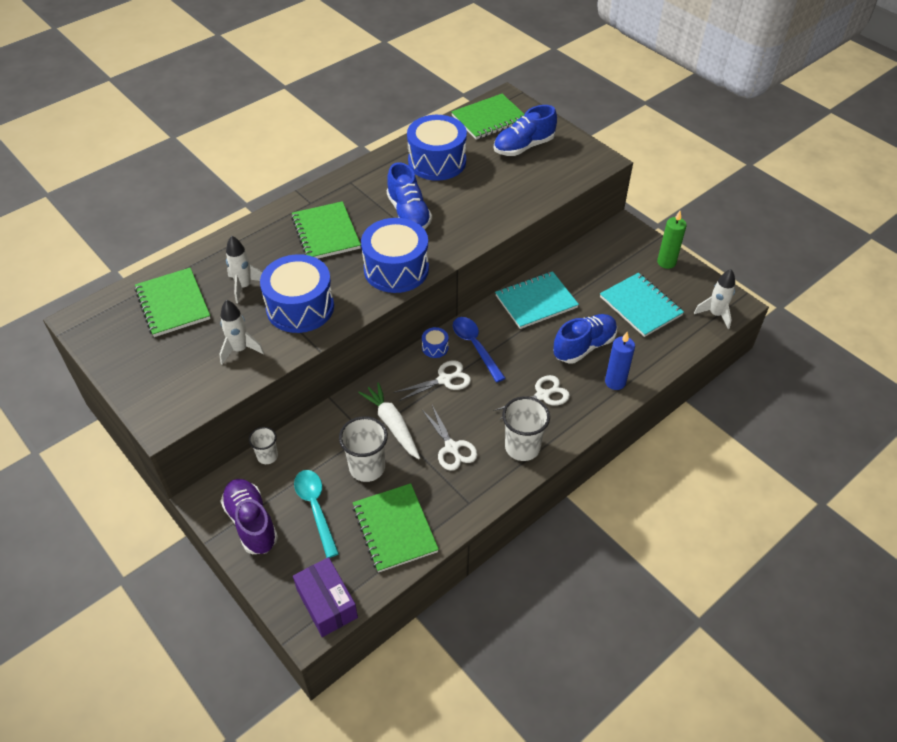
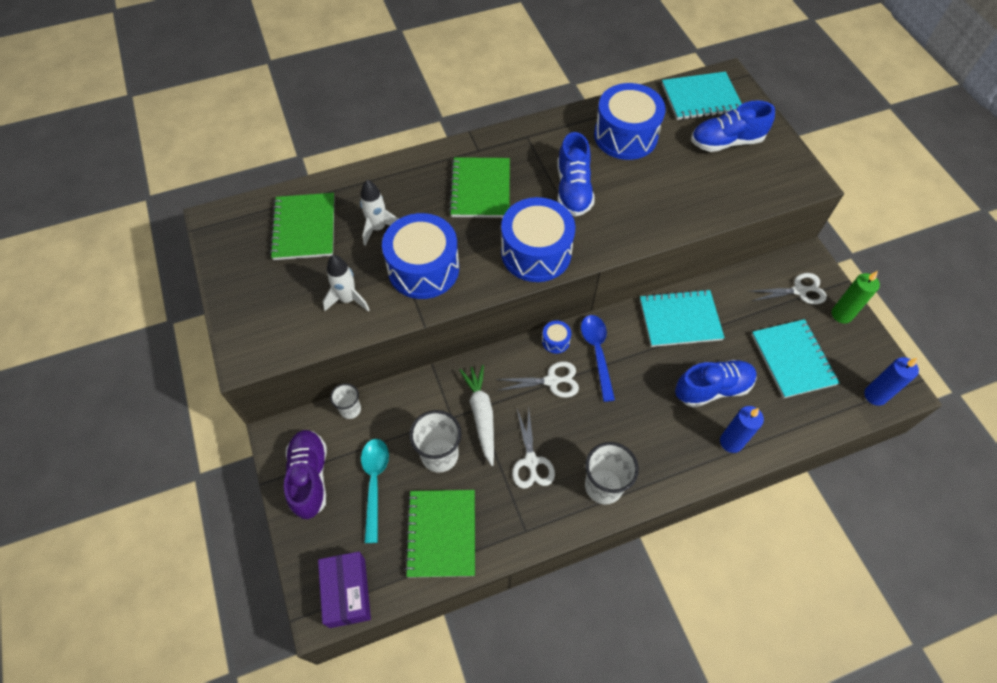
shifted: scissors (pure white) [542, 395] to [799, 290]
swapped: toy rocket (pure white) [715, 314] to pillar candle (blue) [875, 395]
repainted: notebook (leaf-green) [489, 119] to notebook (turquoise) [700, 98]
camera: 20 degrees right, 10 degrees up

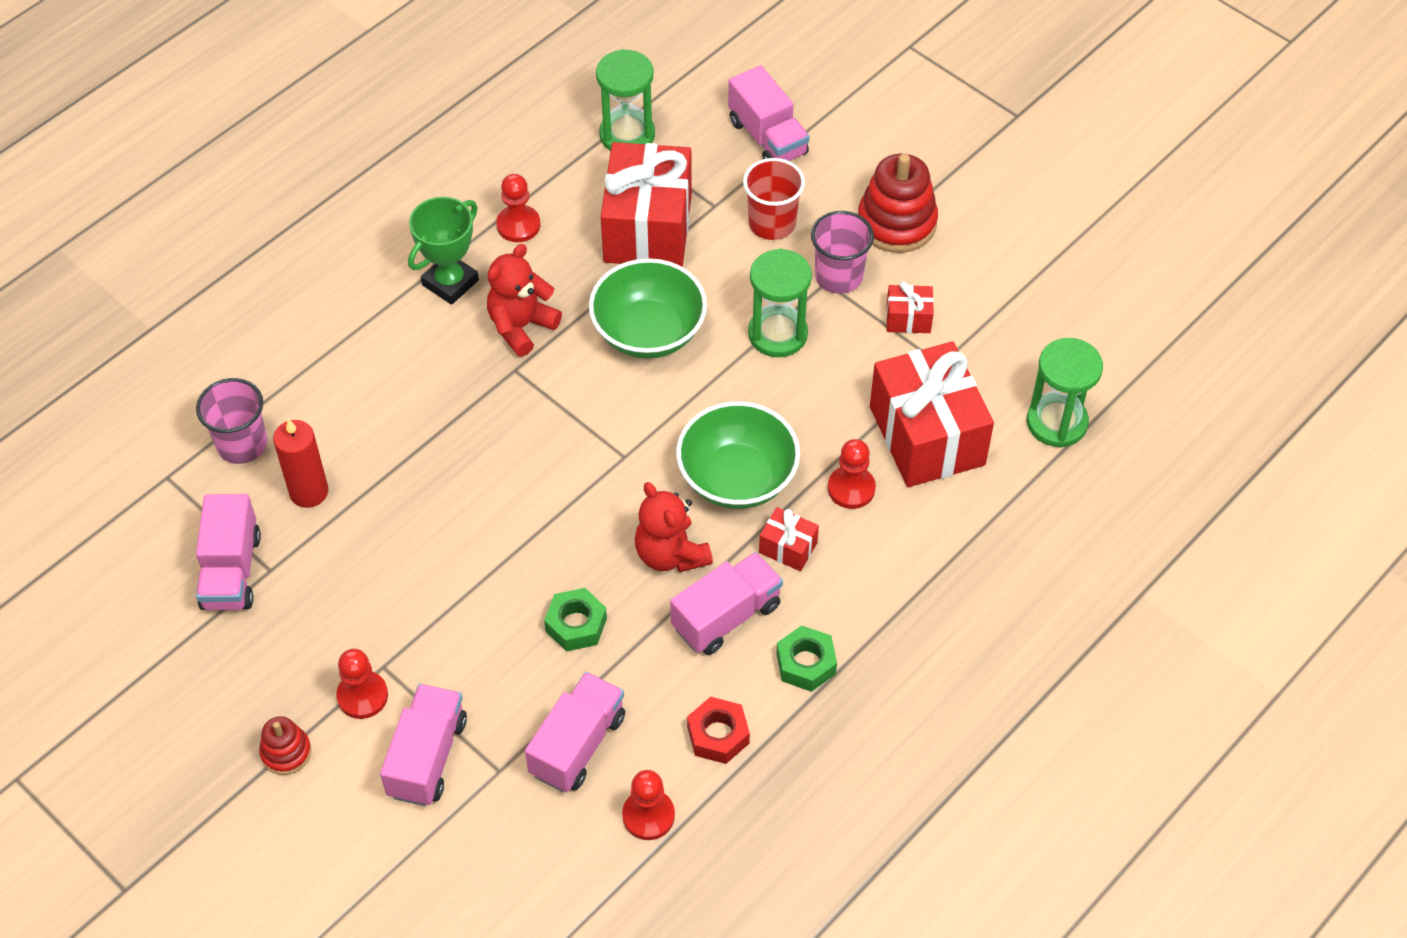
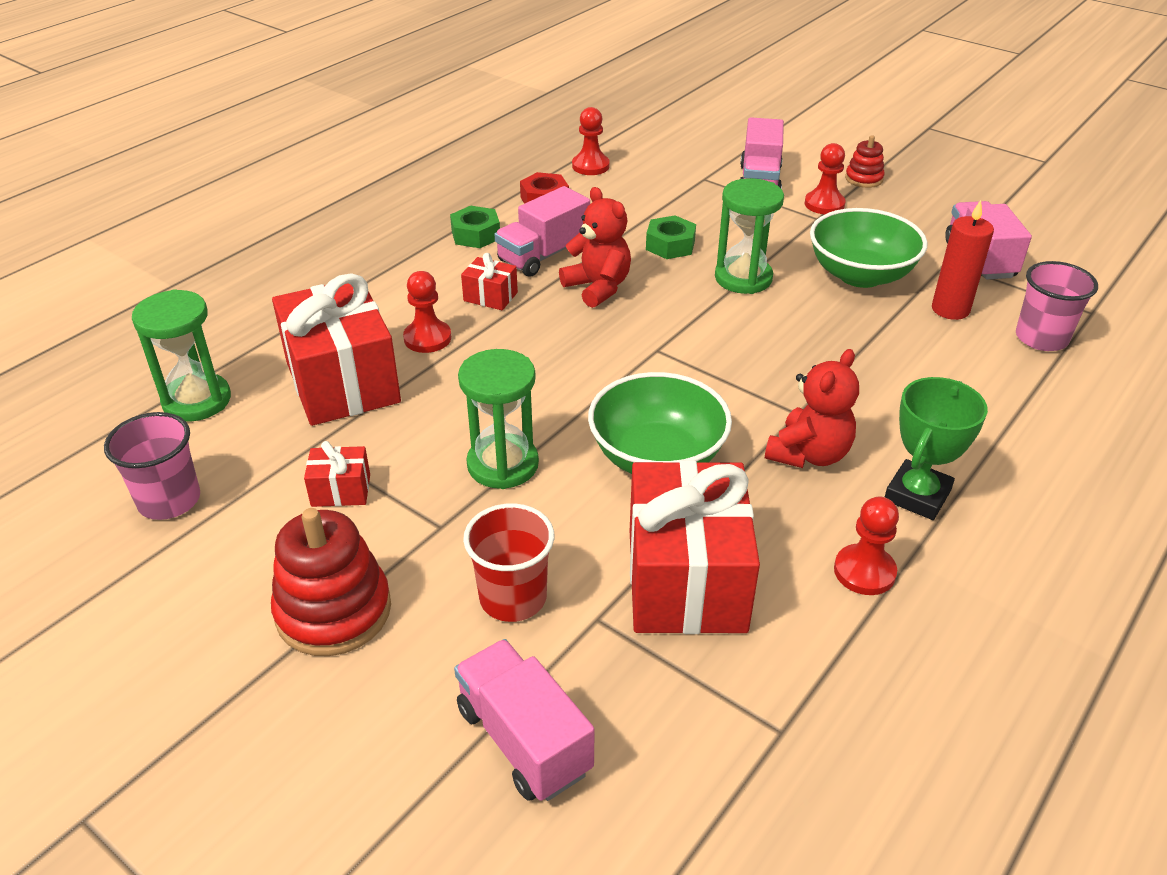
gone: toy truck (rose-pink) [577, 745]
shifted: sand timer (leaf-green) [627, 135] to [743, 278]; bowl (leaf-green) [737, 478] to [860, 275]; beaker (rose-pink) [838, 276] to [169, 500]
camera: 175 degrees right, 15 degrees down

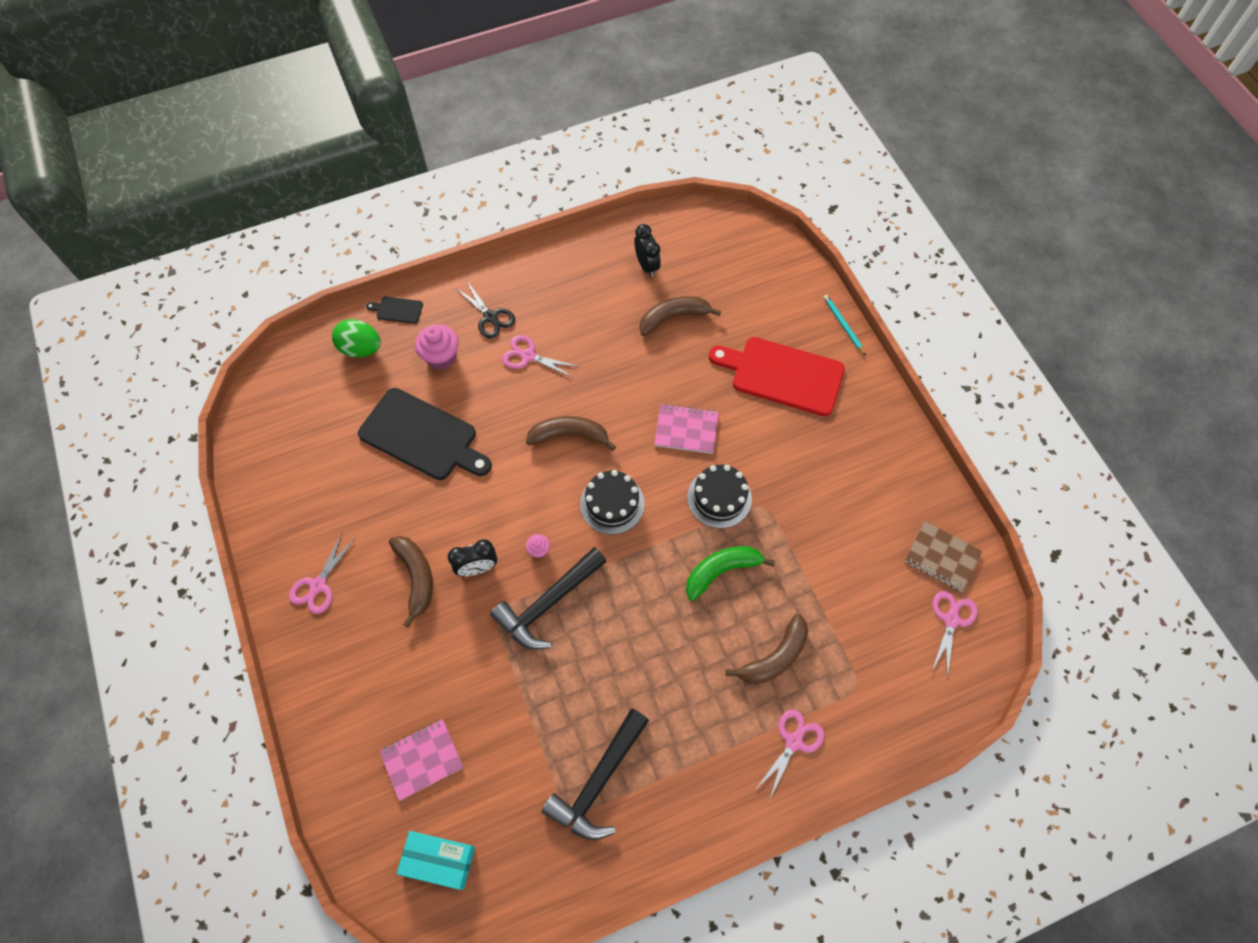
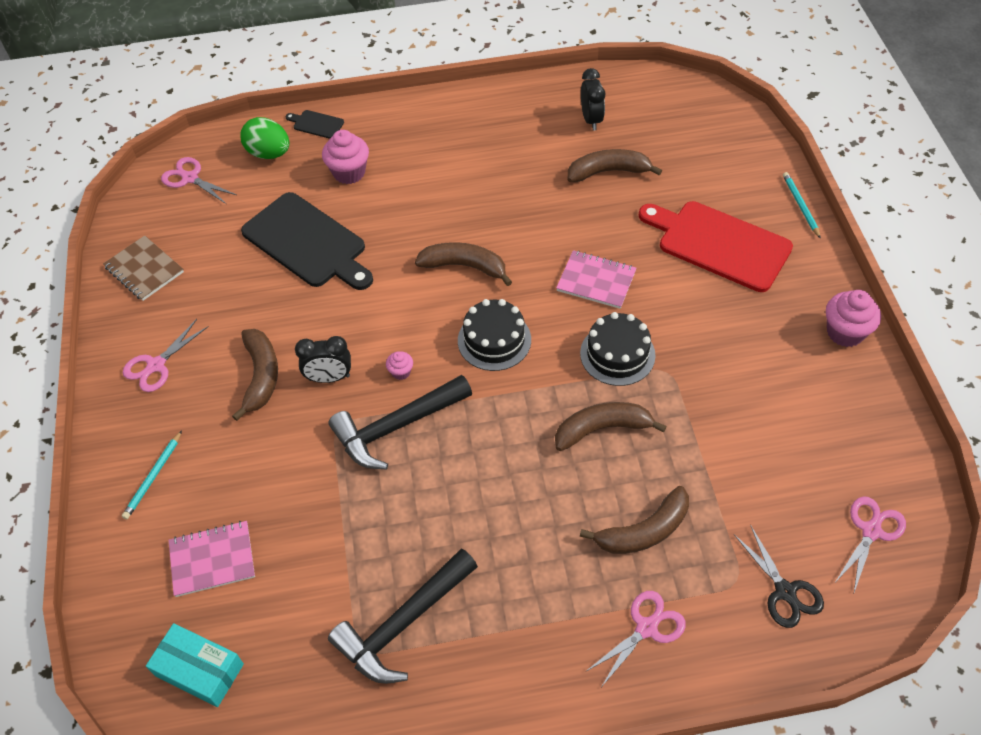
new: wooden pencil (turquoise) [153, 477]; cupcake (rose-pink) [845, 332]
shifted: scissors (black) [490, 317] to [785, 591]; scissors (rose-pink) [528, 356] to [190, 178]; notebook (dark brown) [941, 557] to [144, 270]
repainted: banana fruit (leaf-green) [721, 571] to banana fruit (dark brown) [602, 429]
camera: 15 degrees right, 10 degrees down

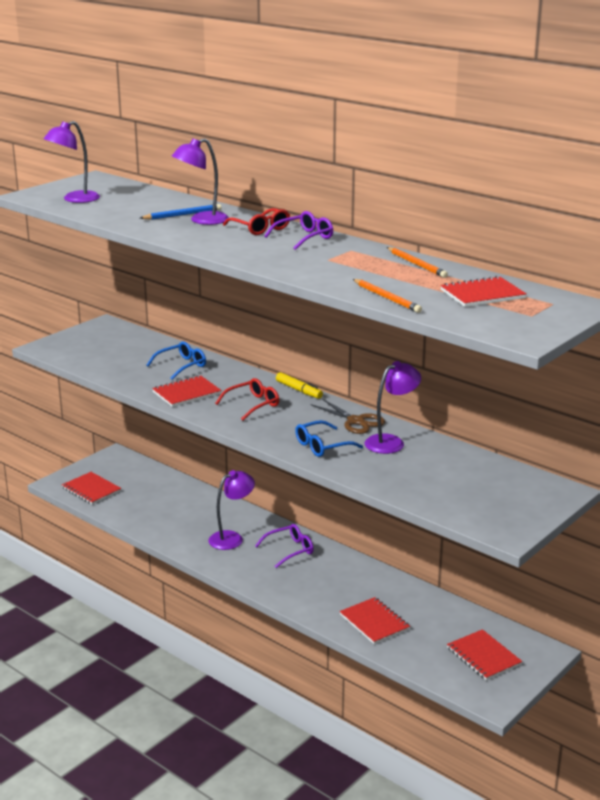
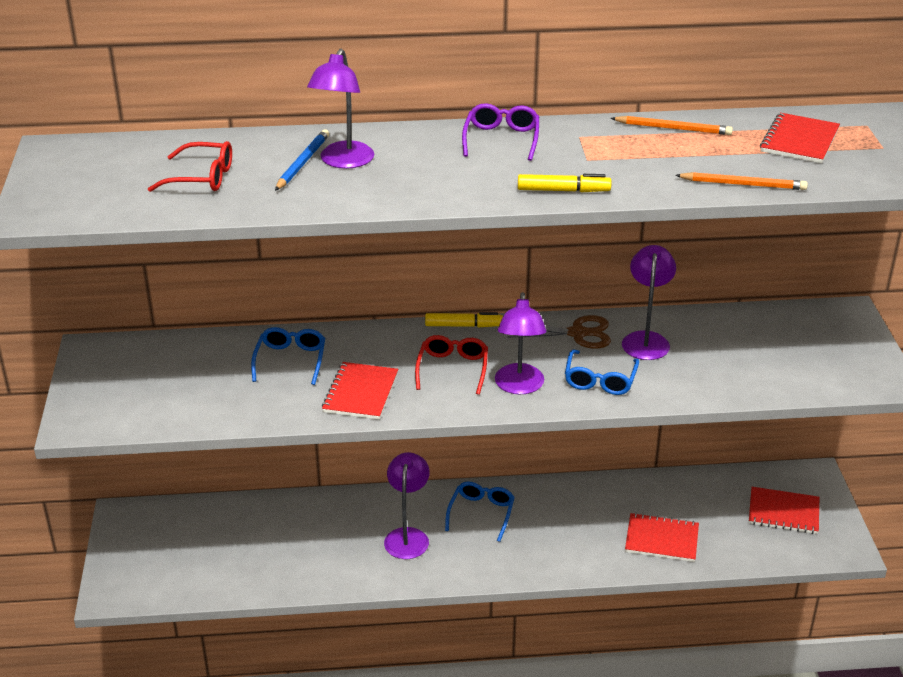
gone: notebook (red) [91, 489]
new: marker (golden) [563, 190]
shifted: lamp (royal purple) [75, 199] to [519, 386]; eyeglasses (red) [260, 228] to [201, 177]
repainted: eyeglasses (royal purple) [289, 550] to eyeglasses (blue) [481, 514]
camera: 45 degrees left, 10 degrees up

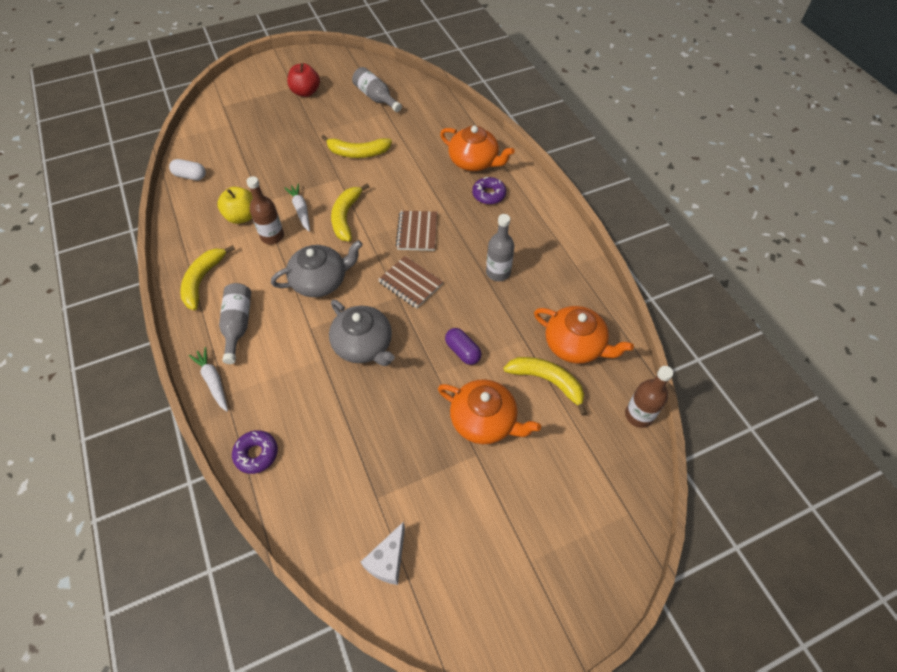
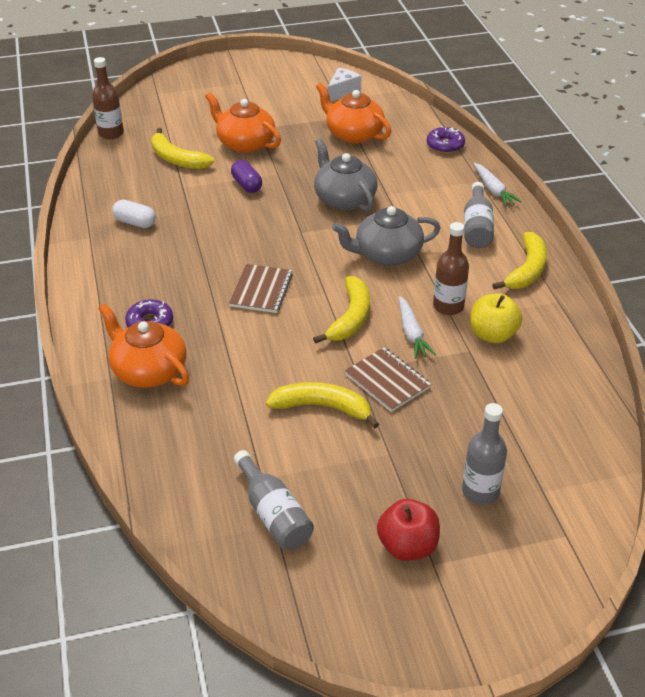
shifted: pill (pure white) [190, 176] to [135, 222]; notebook (dark brown) [410, 283] to [387, 381]; flask (ash-grey) [498, 272] to [480, 491]; tea pot (orange-coloured) [575, 345] to [353, 134]
camera: 170 degrees left, 15 degrees down

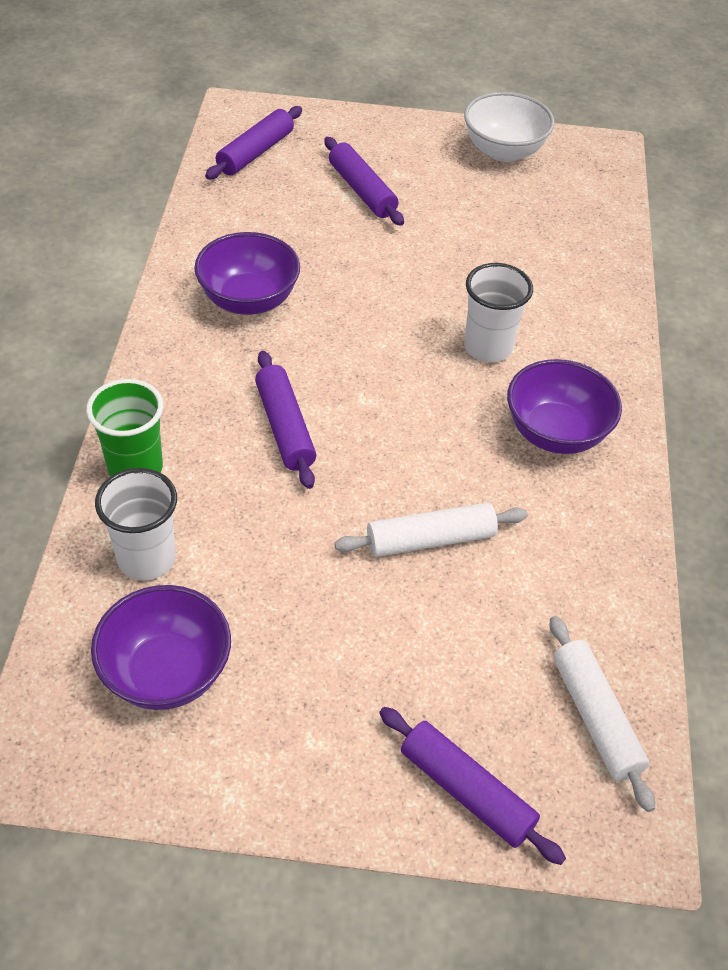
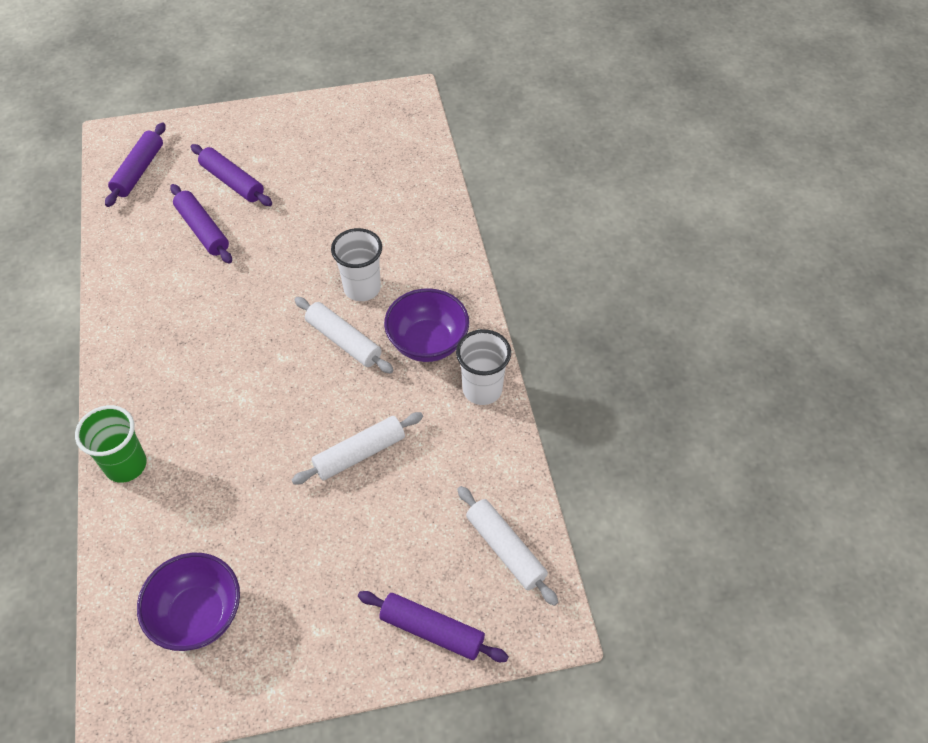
gone: bowl (royal purple) [248, 300]; bowl (pure white) [503, 151]
new: rolling pin (pure white) [343, 341]
shifted: beaker (pure white) [146, 558] to [482, 389]; rolling pin (royal purple) [285, 427] to [202, 230]
camera: 15 degrees left, 5 degrees up

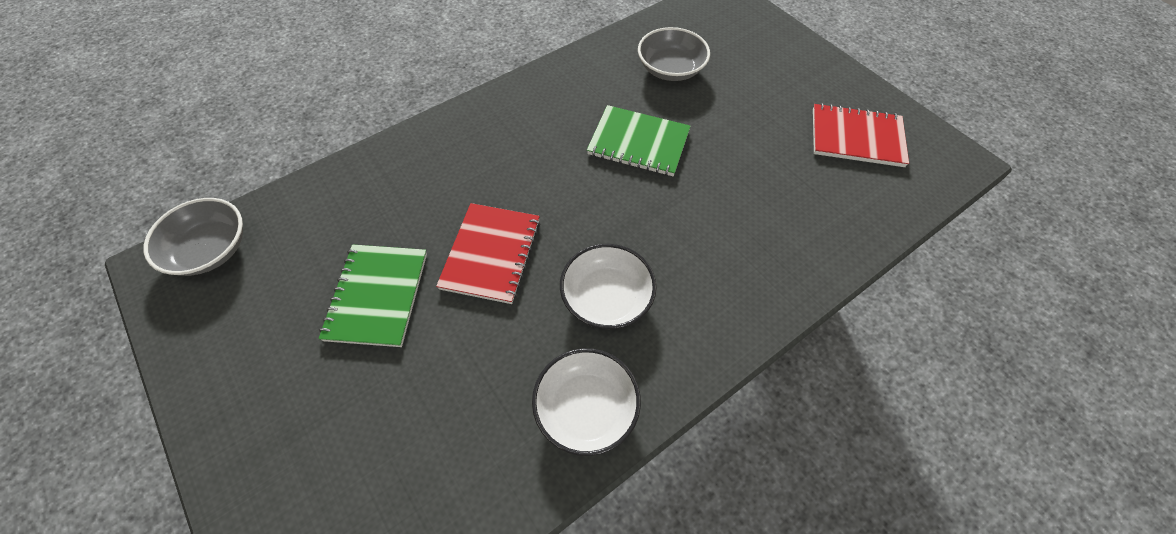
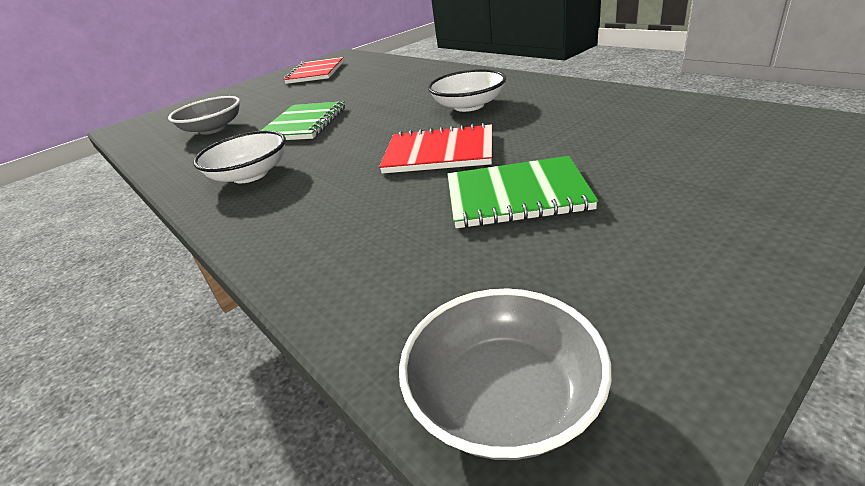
shifted: bowl (pure white) [586, 408] to [250, 174]
camera: 90 degrees left, 25 degrees down

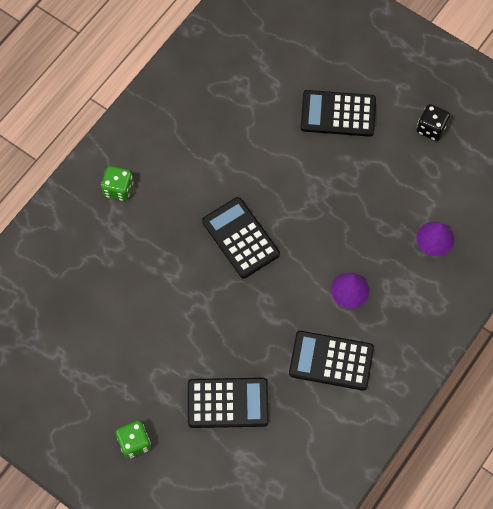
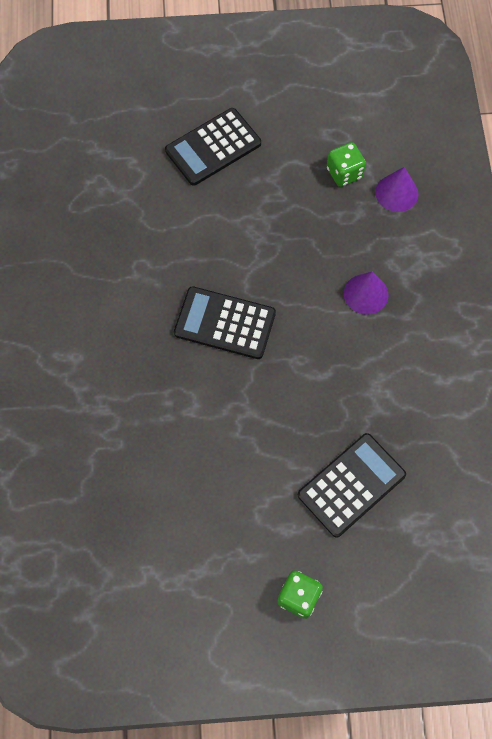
gone: pocket calculator (black) [331, 360]; game die (black) [431, 128]
shifted: game die (leaf-green) [118, 189] to [344, 173]
camera: 40 degrees left, 0 degrees up

